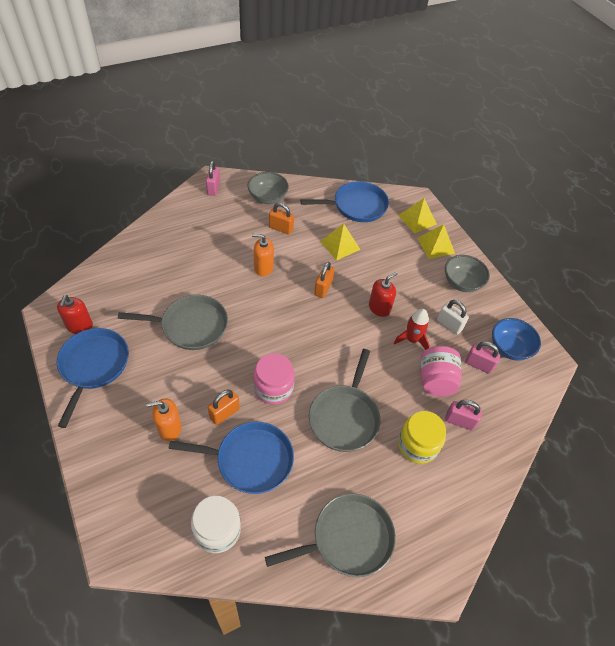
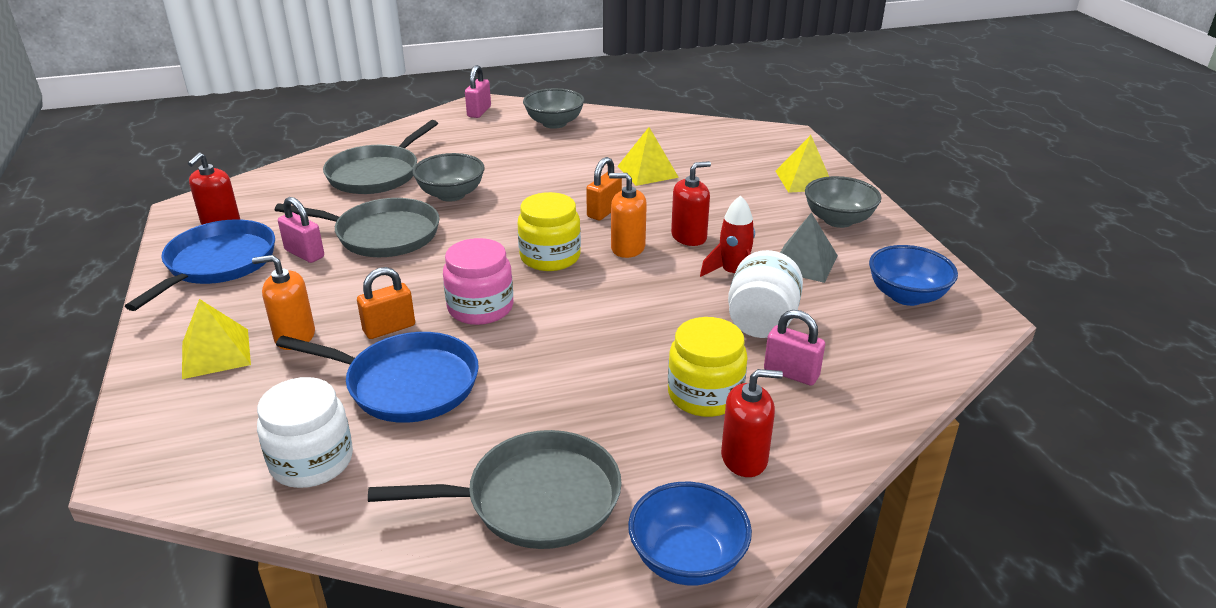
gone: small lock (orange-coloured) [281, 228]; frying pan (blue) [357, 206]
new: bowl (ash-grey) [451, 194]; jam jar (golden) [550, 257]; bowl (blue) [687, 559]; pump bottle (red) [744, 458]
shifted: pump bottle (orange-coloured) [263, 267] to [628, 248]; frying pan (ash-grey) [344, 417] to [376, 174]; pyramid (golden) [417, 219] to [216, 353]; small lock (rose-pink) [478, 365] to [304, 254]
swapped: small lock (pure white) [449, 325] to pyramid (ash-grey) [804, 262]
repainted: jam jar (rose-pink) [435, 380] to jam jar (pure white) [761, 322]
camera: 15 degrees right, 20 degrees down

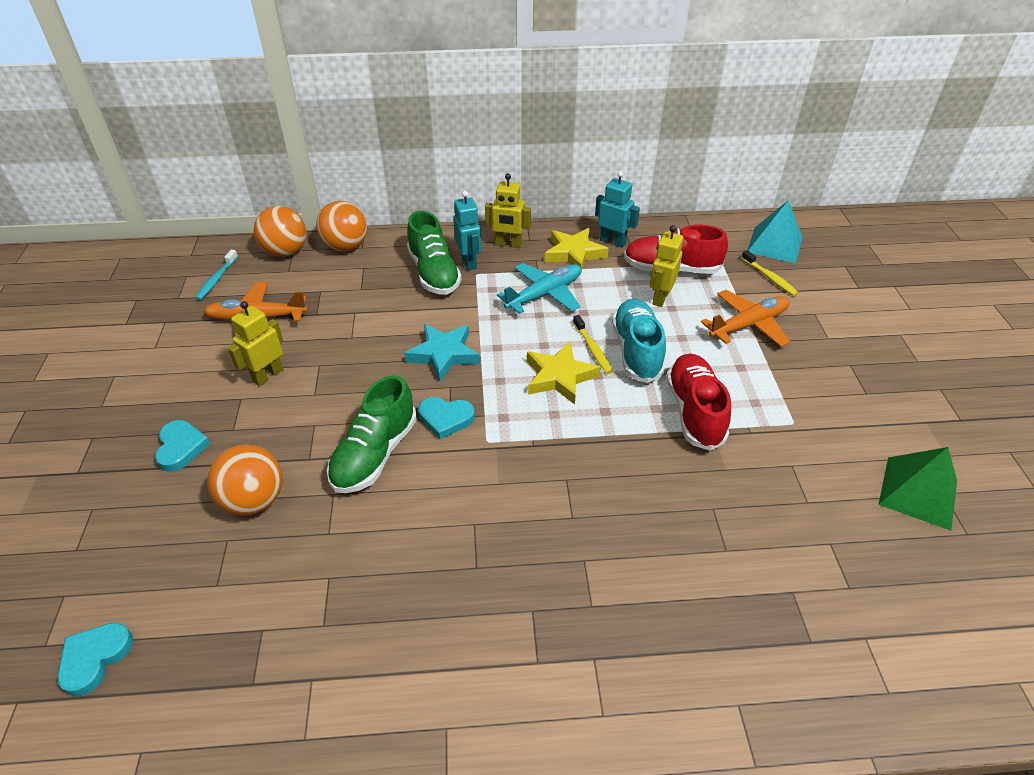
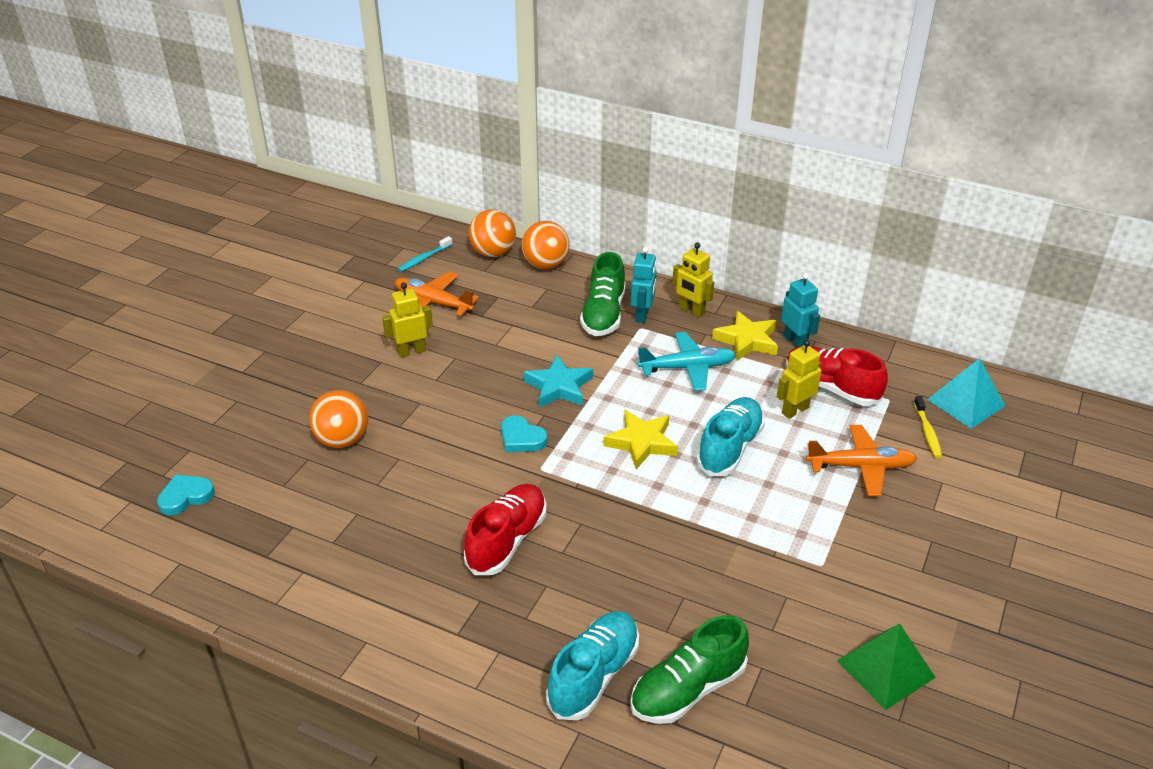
gone: heart shape (turquoise) [181, 447]; dental brush (golden) [592, 349]
new: lace-up shoe (turquoise) [594, 675]
shifted: lace-up shoe (leaf-green) [375, 454] to [687, 689]; lace-up shoe (red) [694, 411] to [507, 540]
camera: 30 degrees right, 5 degrees down

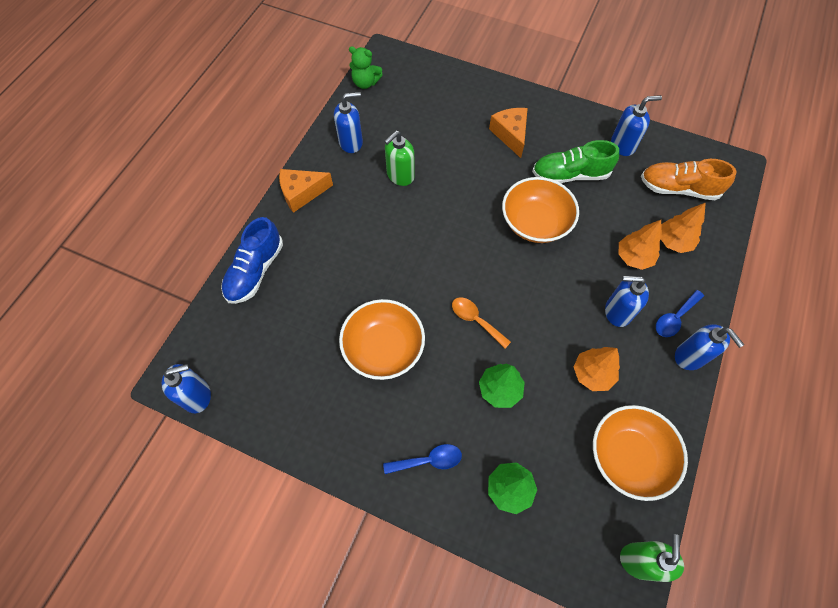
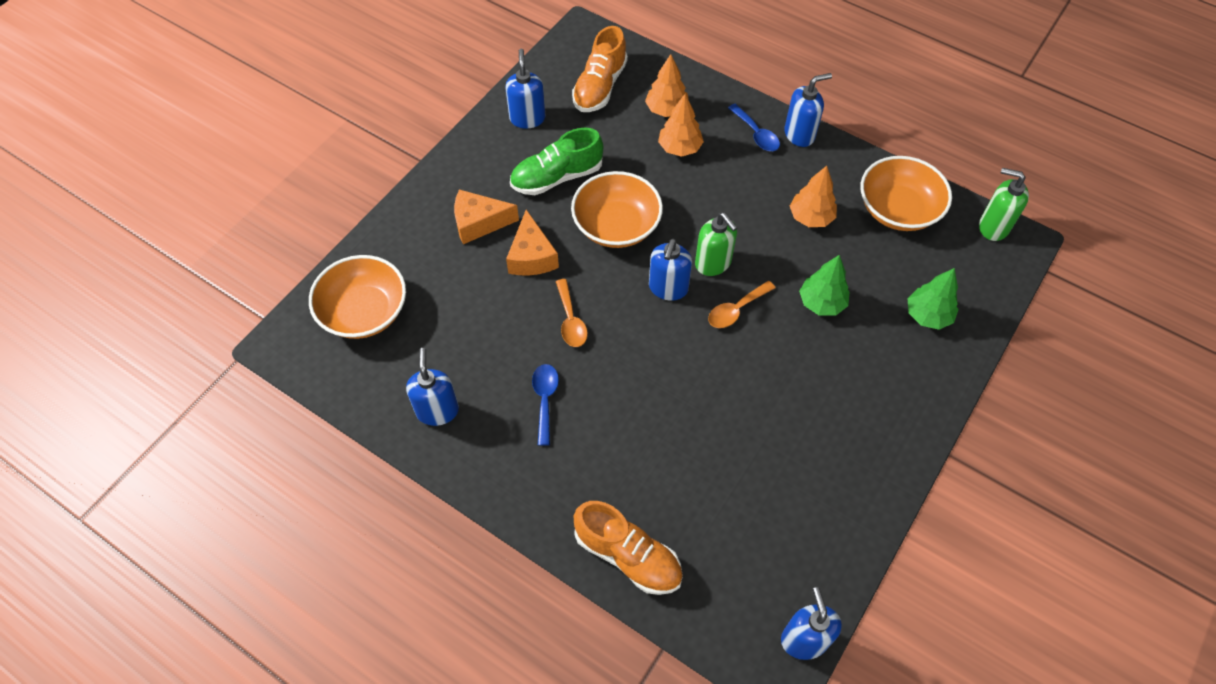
gone: teddy bear (leaf-green) [365, 83]
new: teaspoon (orange-coloured) [570, 320]
shifted: piece of cheese (orange-coloured) [302, 193] to [531, 256]; bowl (orange-coloured) [383, 348] to [364, 312]; teaspoon (blue) [428, 460] to [545, 400]; pump bottle (leaf-green) [400, 175] to [713, 263]; pump bottle (blue) [617, 312] to [668, 288]
repainted: lace-up shoe (blue) [255, 271] to lace-up shoe (orange-coloured) [628, 555]
rotated: lace-up shoe (leaf-green) [570, 175] = [557, 177] 60 degrees clockwise
camera: 80 degrees left, 5 degrees down

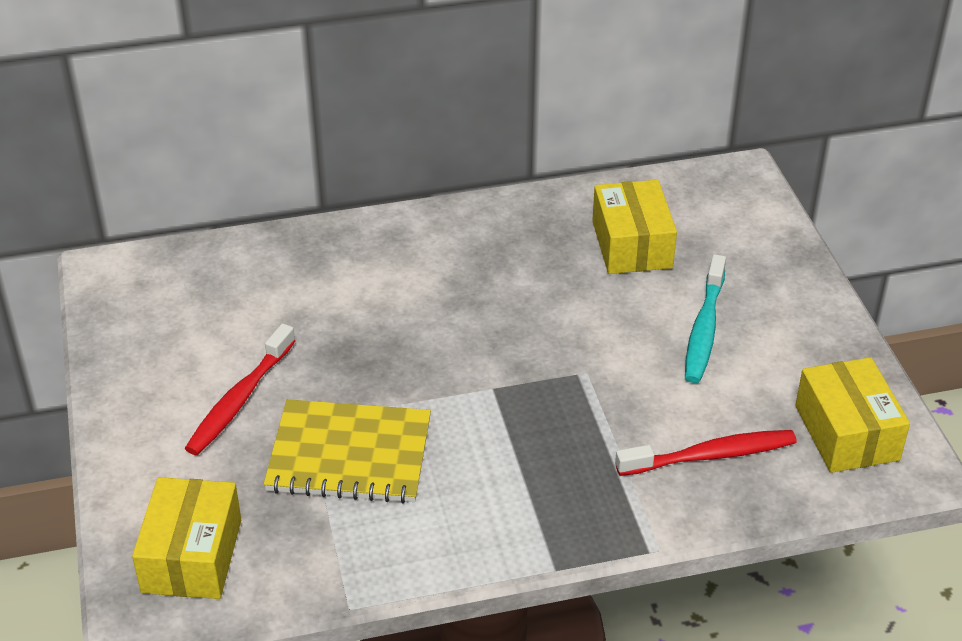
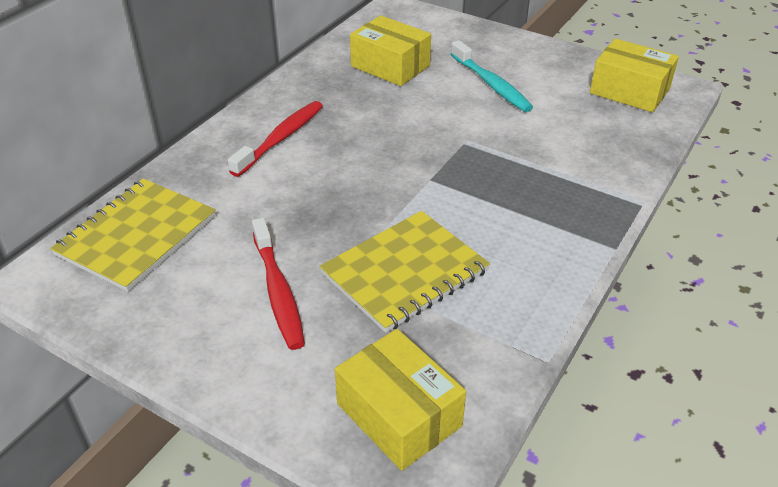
new: notebook (golden) [137, 236]
shifted: dental brush (red) [710, 455] to [281, 138]
camera: 45 degrees left, 0 degrees up

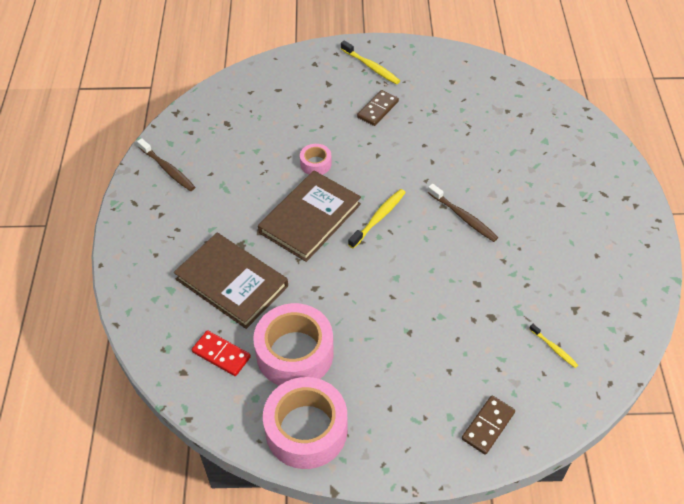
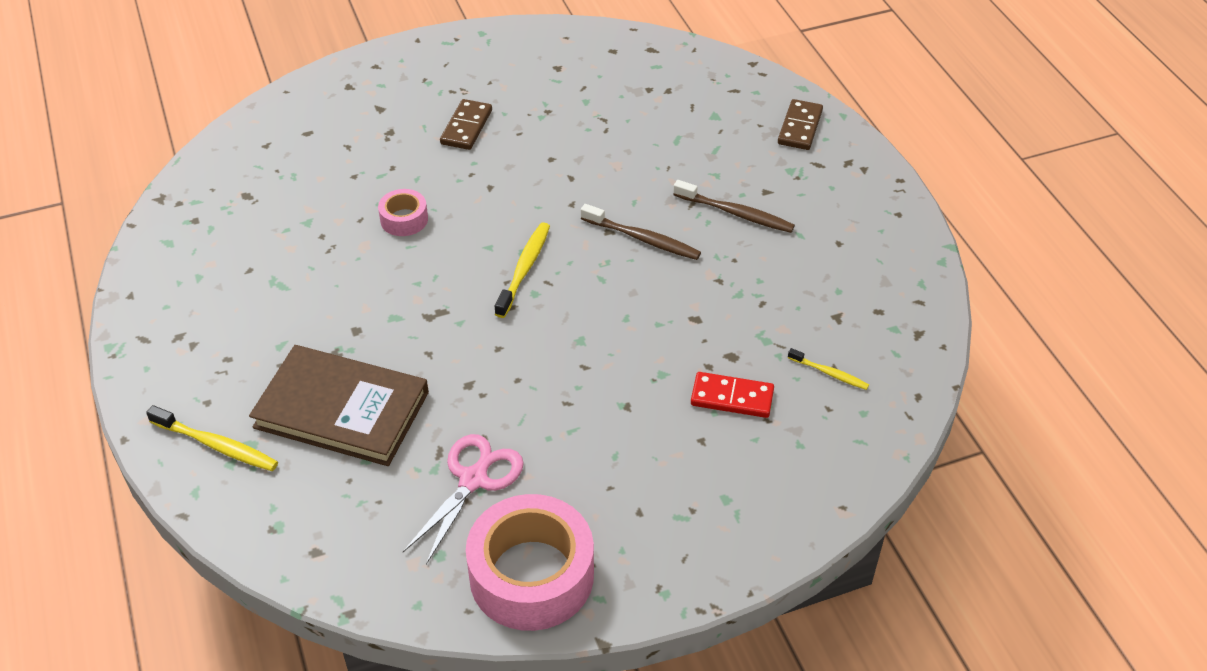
gone: hardcover (dark brown) [310, 218]
shifted: dental brush (dark brown) [167, 169] to [736, 213]; domino piece (red) [221, 354] to [732, 397]; dental brush (golden) [371, 67] to [216, 445]; domino piece (dark brown) [488, 426] to [799, 127]
swapped: sticky tape (rose-pink) [295, 353] to scissors (rose-pink) [474, 479]
camera: 20 degrees left, 5 degrees down

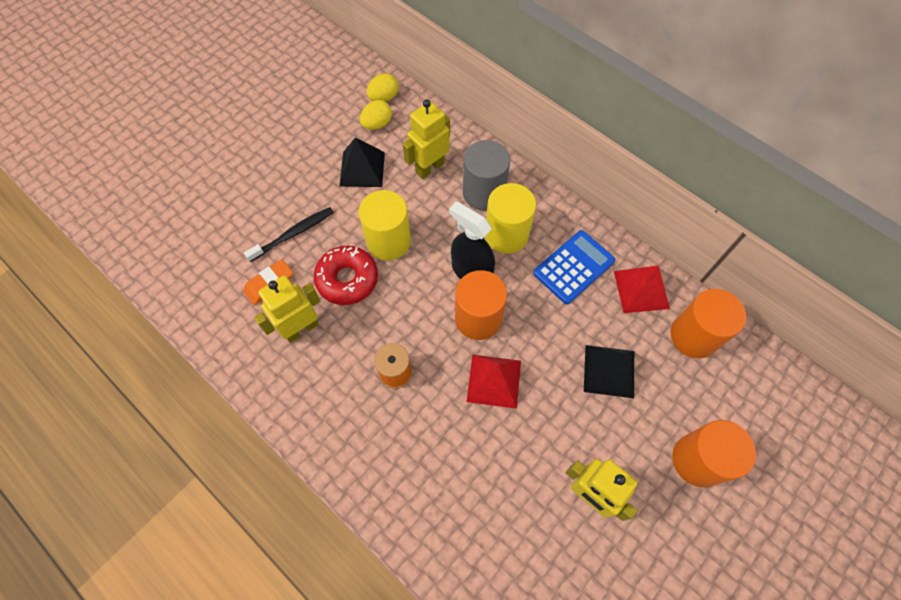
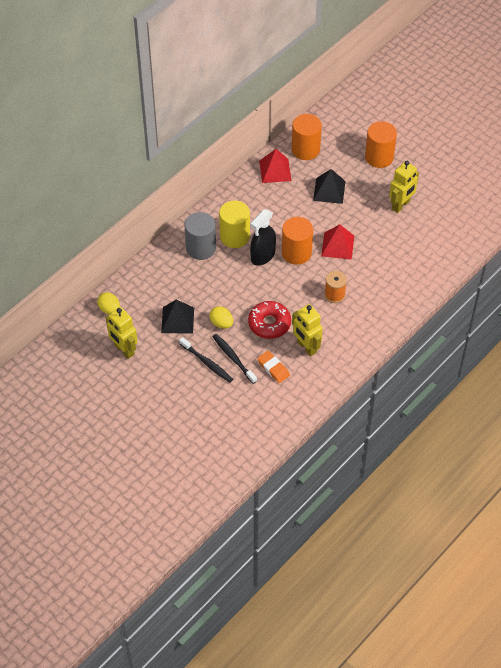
gone: solid cylinder (golden) [388, 241]; pocket calculator (blue) [573, 267]
new: dental brush (black) [207, 363]
shifted: toy egg (golden) [377, 124] to [221, 323]; toy robot (golden) [429, 167] to [124, 350]
camera: 90 degrees left, 10 degrees down

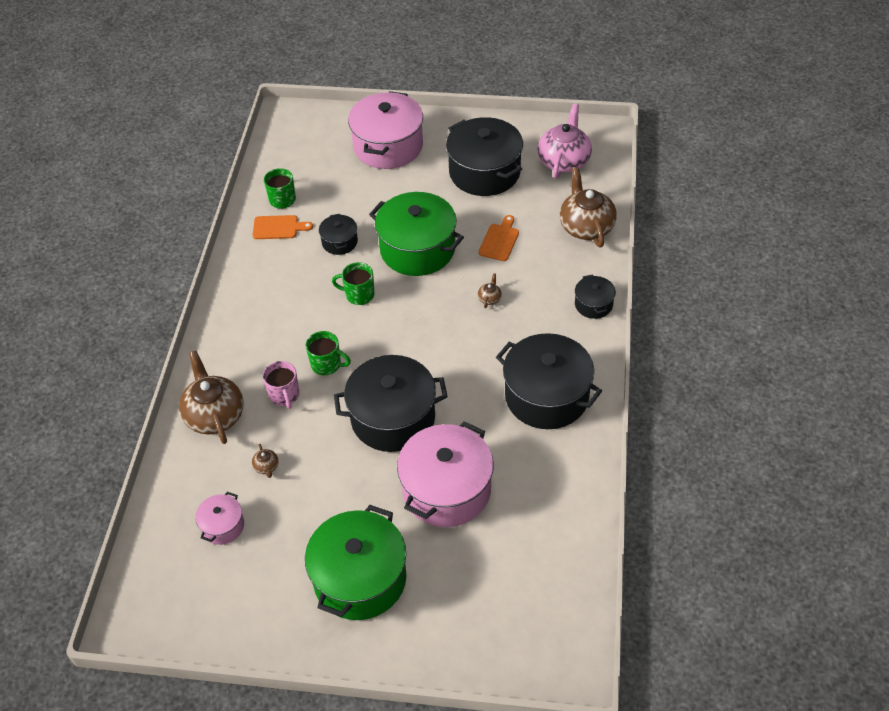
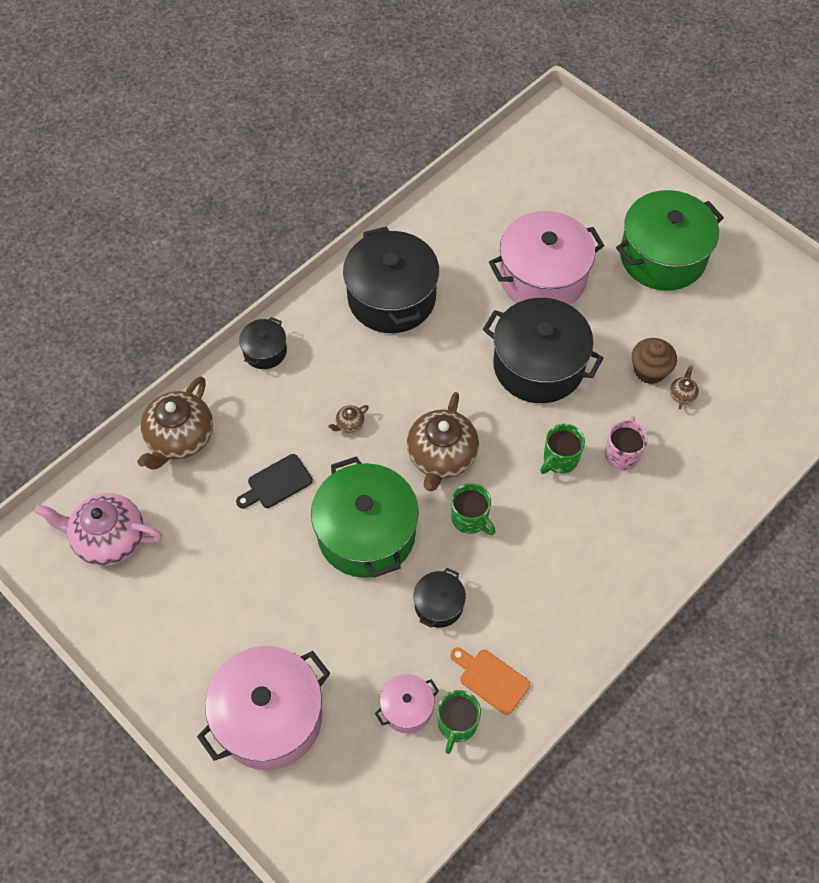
gone: stockpot (black) [484, 172]
new: cupcake (dark brown) [649, 370]
shifted: tea pot (dark brown) [214, 415] to [441, 456]; stockpot (rose-pink) [223, 526] to [407, 708]
repainted: chopping board (orange-coloured) [499, 240] to chopping board (black) [277, 483]
rotated: mug (leaf-green) [327, 364] = [559, 459] 105 degrees counterclockwise; tea pot (rose-pink) [564, 160] = [108, 538] 45 degrees clockwise
camera: 145 degrees left, 10 degrees up

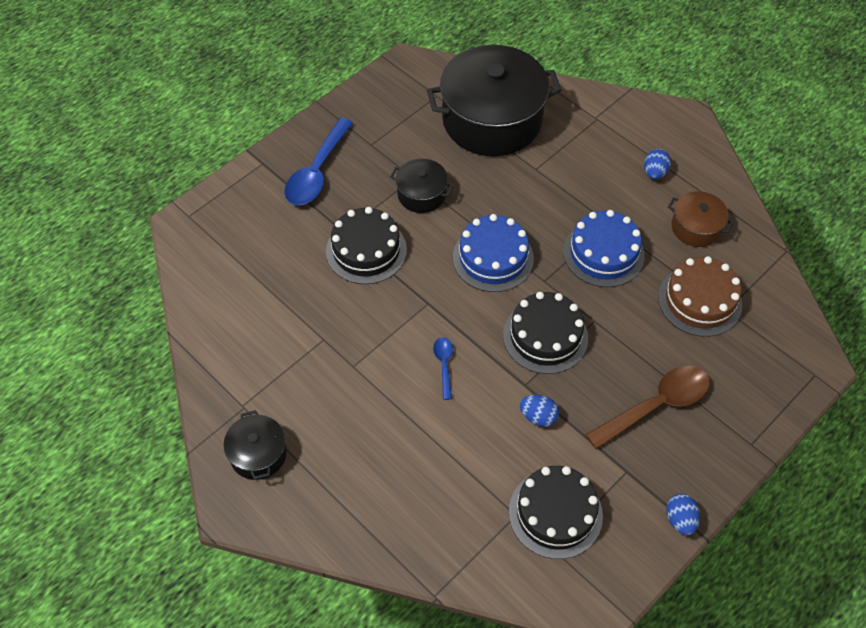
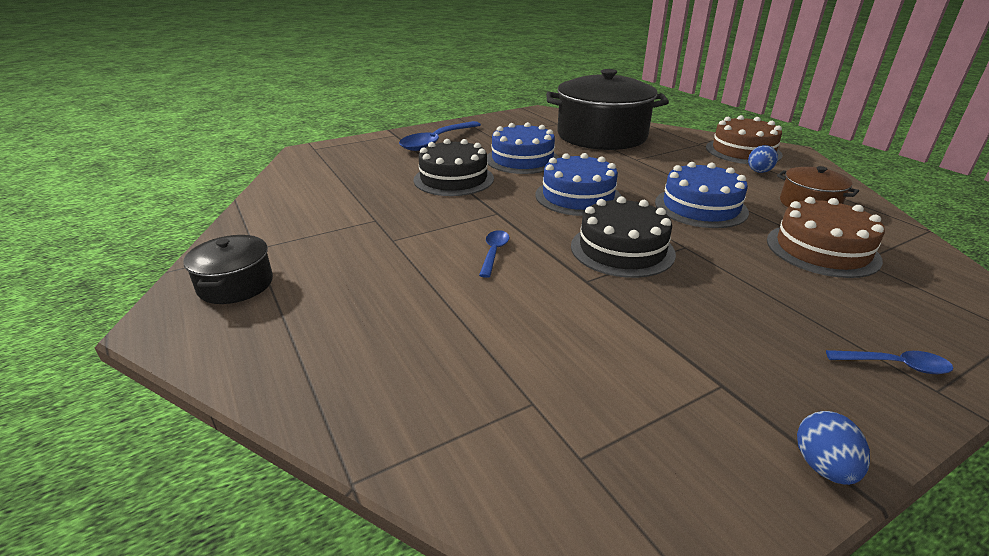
gone: layer cake (black) [555, 513]; toy egg (blue) [538, 417]; teaspoon (dark brown) [656, 405]
new: layer cake (dark brown) [743, 151]; teaspoon (blue) [895, 365]
swapped: stockpot (black) [421, 194] to layer cake (blue) [522, 159]
camera: 15 degrees right, 25 degrees down

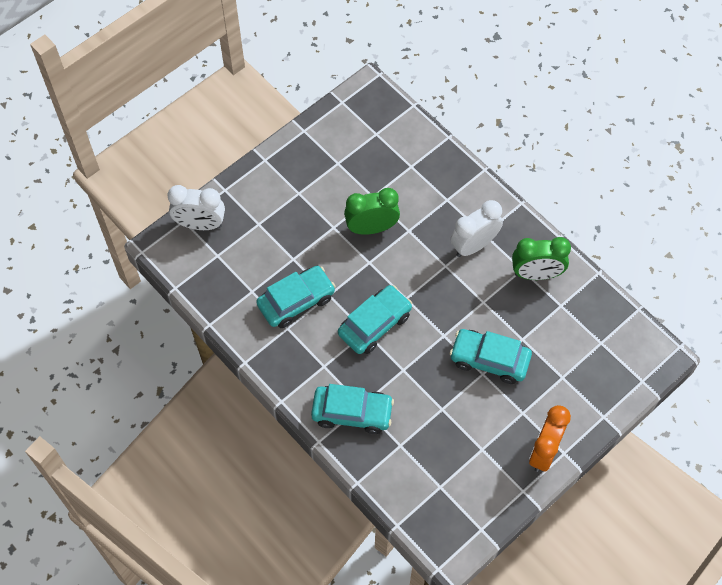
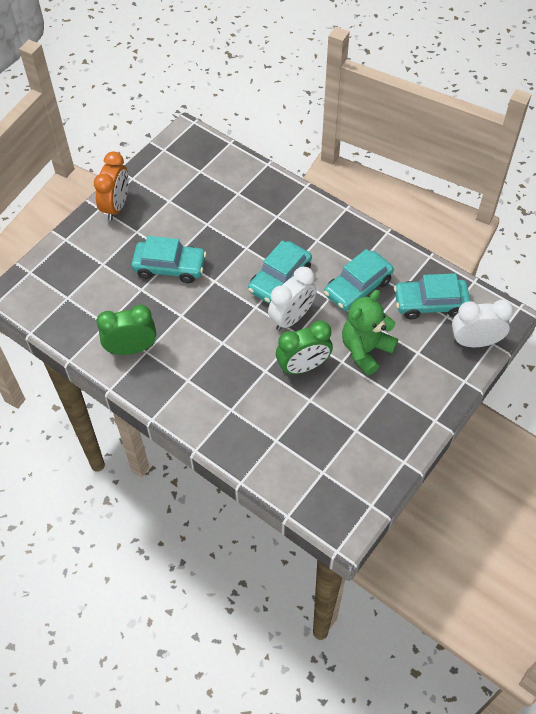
new: teddy bear (leaf-green) [365, 350]
shifted: automobile (turquoise) [352, 413] to [430, 303]; bedside clock (pure white) [473, 245] to [292, 318]
camera: 170 degrees right, 5 degrees down

